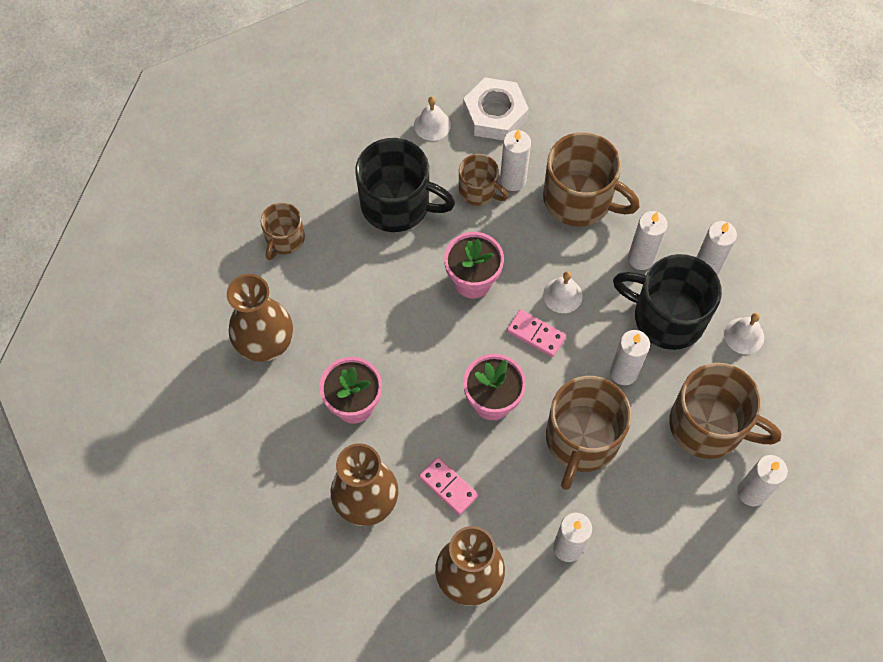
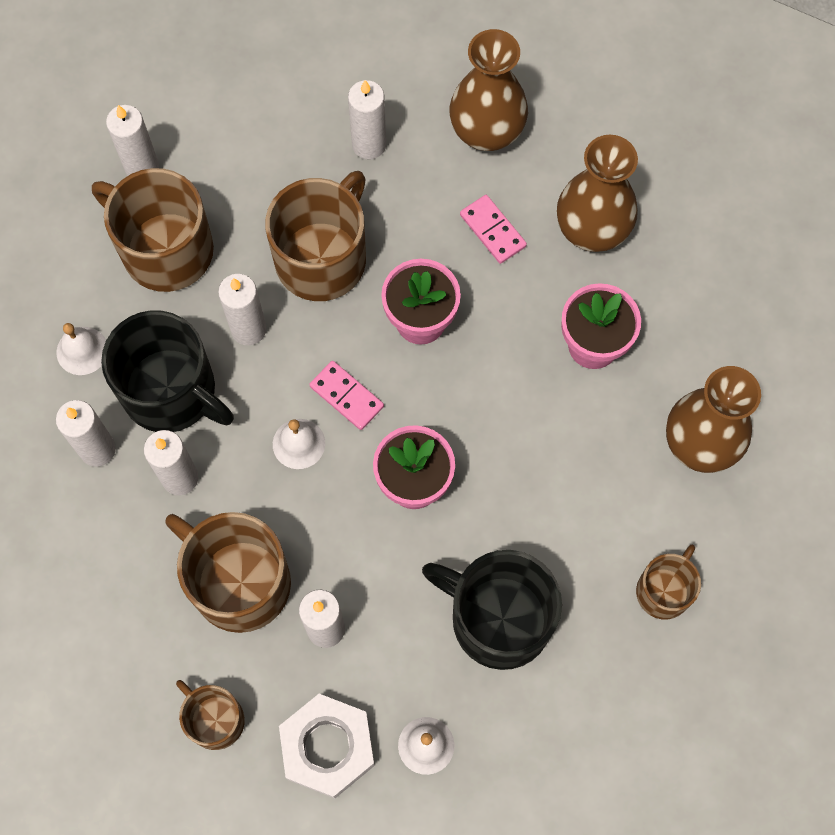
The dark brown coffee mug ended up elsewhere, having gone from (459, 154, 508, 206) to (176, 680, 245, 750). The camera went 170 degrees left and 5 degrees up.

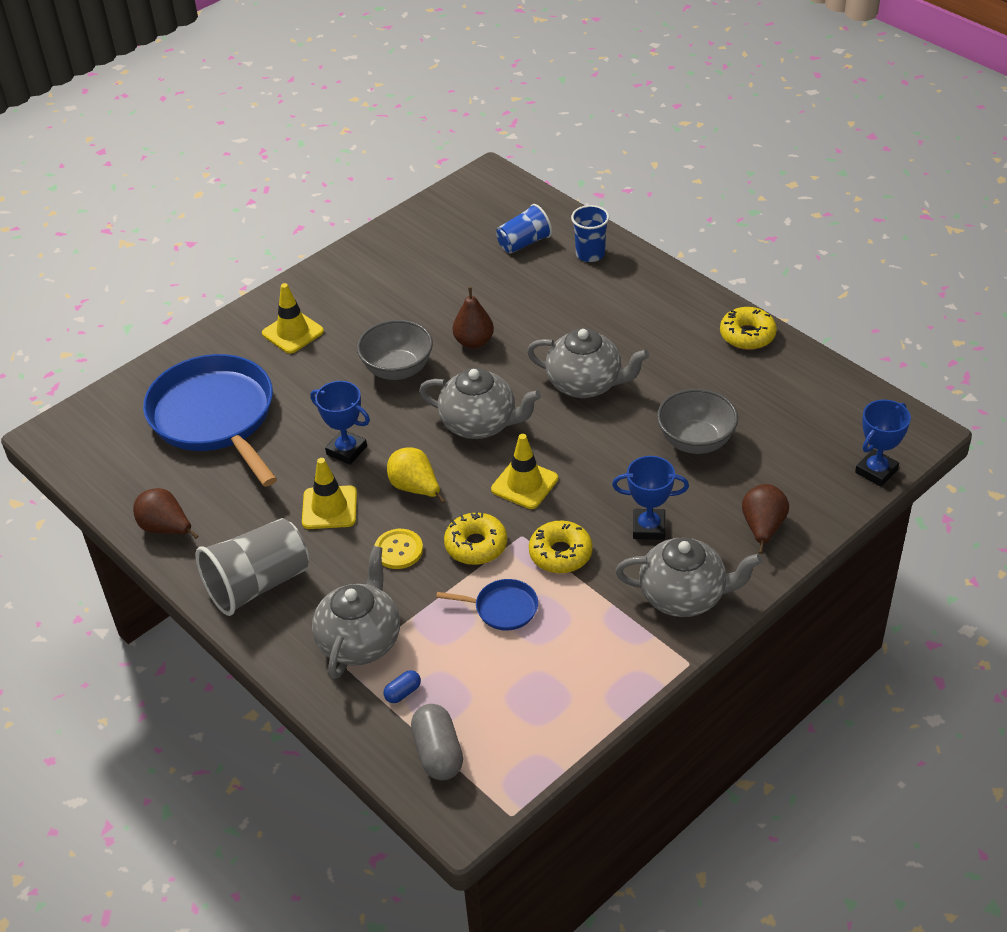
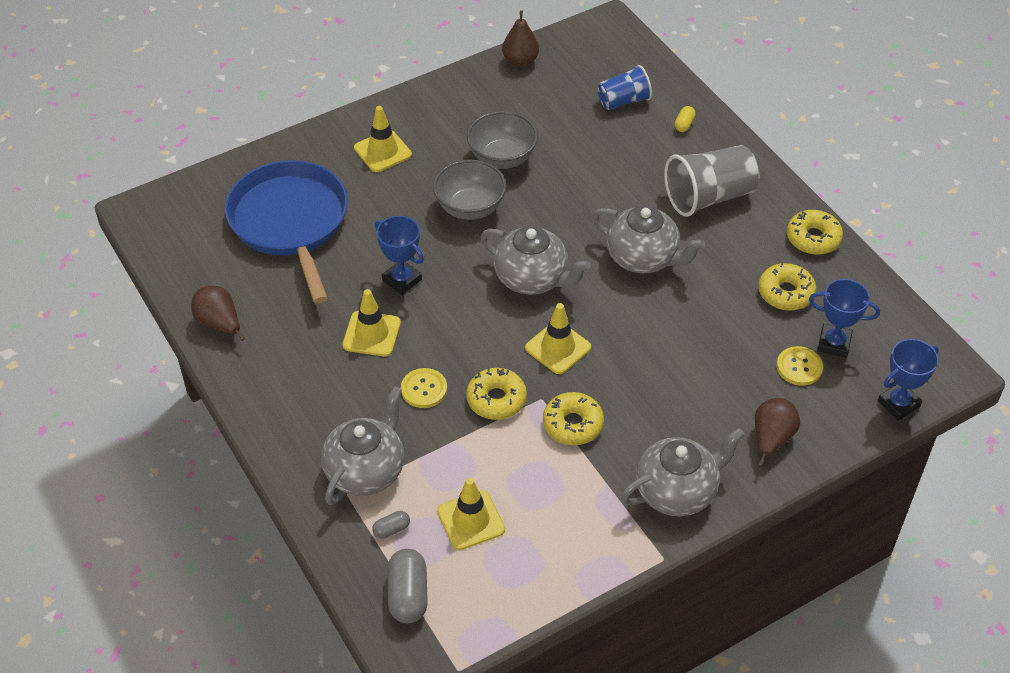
Where the blue cup stood at (571, 205, 609, 262), the yellow capsule came to stand at (675, 106, 696, 132). The dark brown pear fruit ended up elsewhere, having gone from (453, 287, 494, 349) to (502, 11, 539, 67). The gray bowl ended up elsewhere, having gone from (657, 388, 738, 454) to (467, 111, 538, 169). The second view lost the yellow pear fruit at (387, 447, 445, 503). The blue prize cup ended up elsewhere, having gone from (612, 456, 689, 540) to (809, 279, 880, 358). The gray cup ended up elsewhere, having gone from (196, 518, 309, 616) to (664, 145, 759, 217). The gray tea pot at (615, 537, 762, 617) ended up facing another way, 45 degrees counterclockwise from before. The second view lost the blue frying pan at (436, 579, 538, 631). What was the blue capsule at (383, 670, 421, 703) turned into the gray capsule at (372, 511, 410, 539). The second view gained the yellow donut at (758, 263, 816, 311). The second view gained the yellow shirt button at (776, 346, 823, 386). The second view gained the yellow road cone at (437, 478, 505, 550). The camera went 10 degrees right and 5 degrees up.

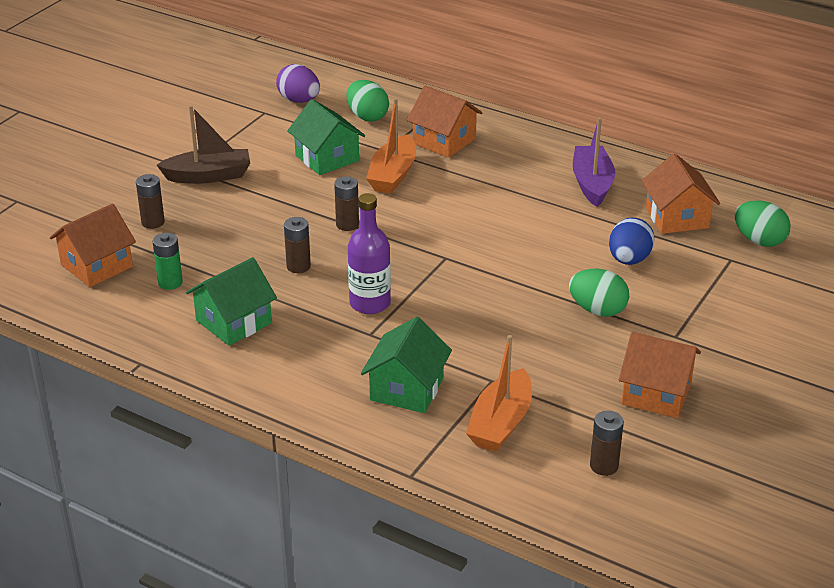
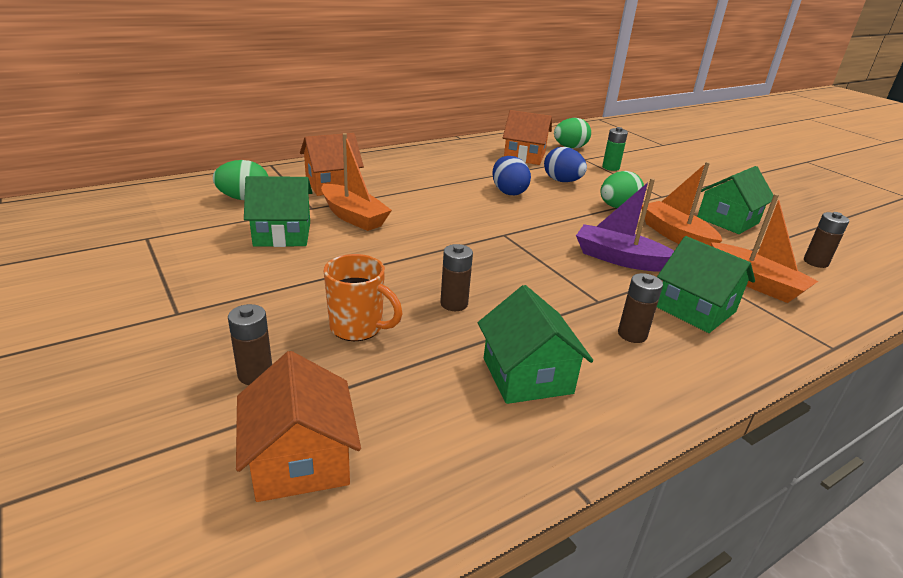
The second view lost the purple toy egg at (276, 64, 320, 103). The second view lost the dark brown toy boat at (157, 105, 250, 184). The purple toy boat ended up elsewhere, having gone from (573, 117, 615, 207) to (576, 178, 674, 272). The dark brown AA battery ended up elsewhere, having gone from (334, 176, 359, 231) to (618, 273, 663, 343). The second view lost the purple drink bottle at (348, 193, 391, 314). The leaf-green AA battery ended up elsewhere, having gone from (152, 233, 183, 290) to (602, 127, 628, 171). What was the bright orange toy house at (619, 332, 701, 418) turned into the leaf-green toy house at (697, 166, 774, 234). The second view gained the blue toy egg at (493, 156, 531, 195). The second view gained the bright orange toy boat at (641, 162, 722, 246). The second view gained the bright orange coffee mug at (324, 254, 403, 341). The camera went 65 degrees left and 5 degrees down.

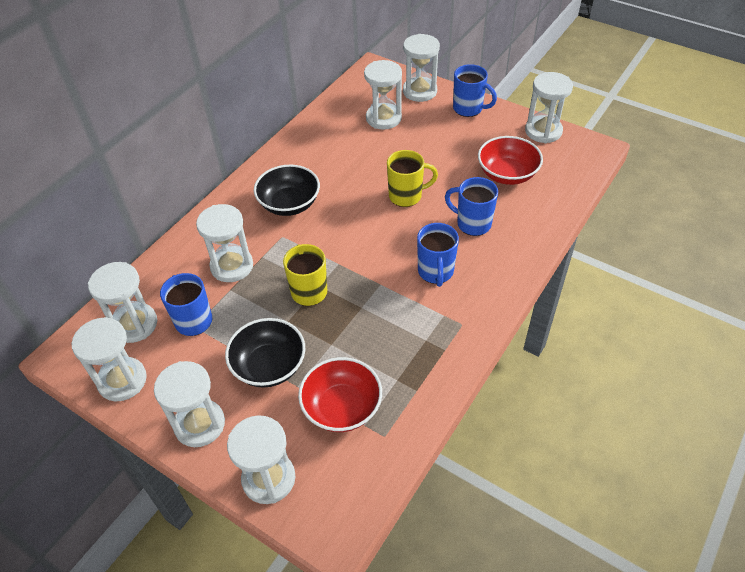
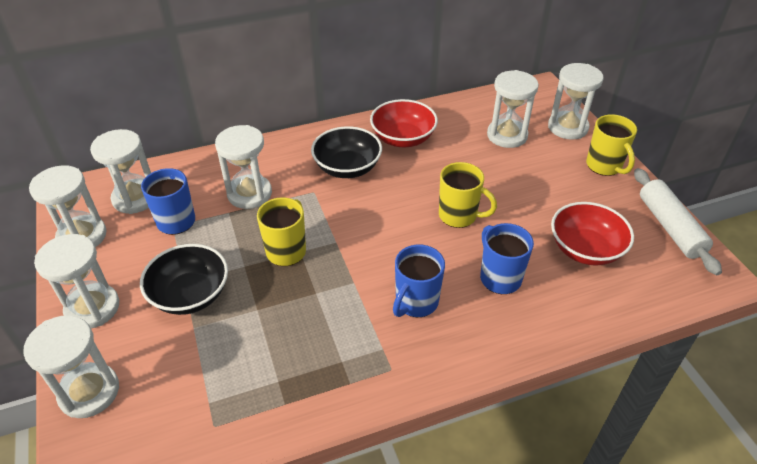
What was the blue coffee mug at (453, 64, 497, 117) turned into the yellow coffee mug at (586, 114, 637, 176). Where the pure white sand timer stood at (525, 72, 573, 143), the pure white pastry roller came to stand at (634, 168, 722, 275). The red bowl ended up elsewhere, having gone from (298, 357, 382, 432) to (370, 99, 438, 147). The camera went 35 degrees right and 5 degrees down.

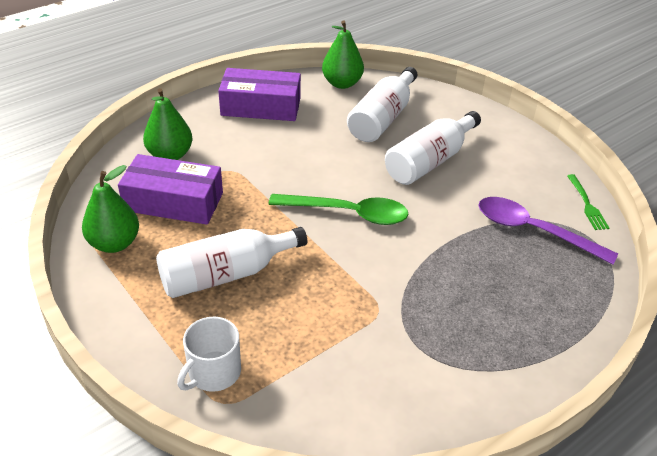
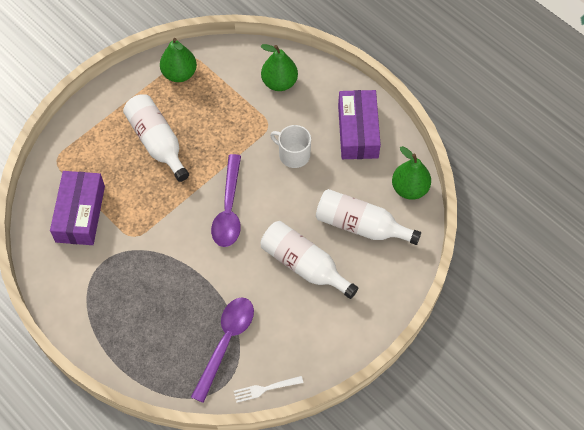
The purple package ended up elsewhere, having gone from (118, 154, 223, 225) to (50, 171, 105, 245). What was the leaf-green dinner fork at (567, 174, 609, 230) turned into the pure white dinner fork at (234, 376, 303, 403). What was the leaf-green spoon at (268, 194, 409, 225) turned into the purple spoon at (211, 154, 241, 247). The pure white coffee mug ended up elsewhere, having gone from (177, 317, 241, 392) to (270, 125, 311, 168). The camera went 85 degrees right and 20 degrees up.

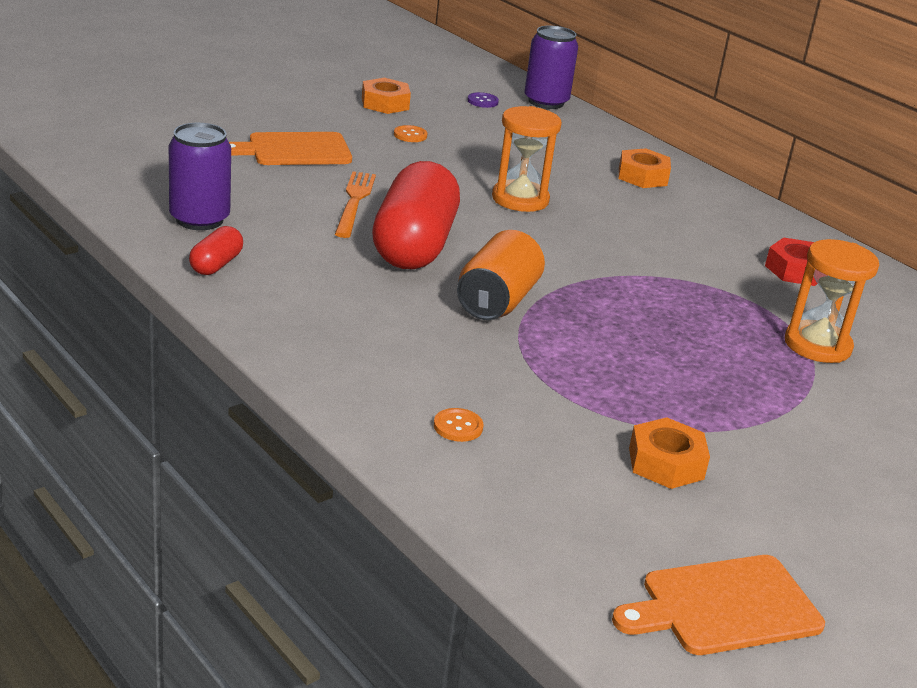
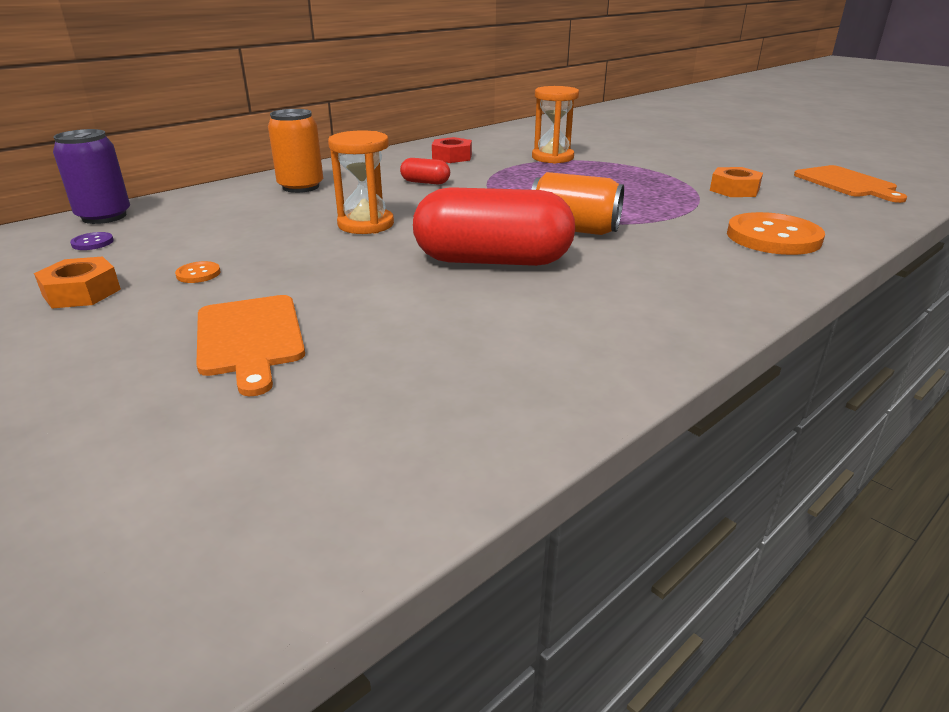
The second view lost the purple tin at (169, 123, 231, 230). Where the bright orange hex nut stood at (619, 148, 671, 188), the bright orange tin came to stand at (268, 109, 323, 193). The second view lost the bright orange dinner fork at (335, 171, 376, 238). The red capsule ended up elsewhere, having gone from (189, 226, 243, 275) to (400, 158, 450, 184). The size of the bright orange shirt button at (434, 408, 483, 442) changed by a factor of 2.41. The camera went 90 degrees left and 0 degrees up.

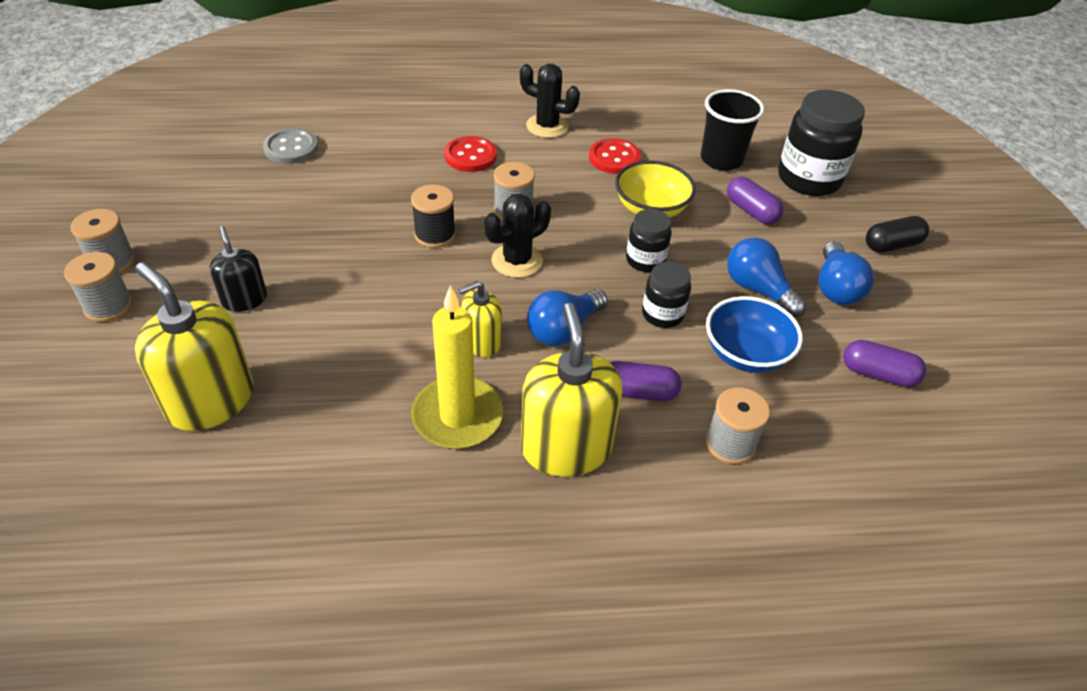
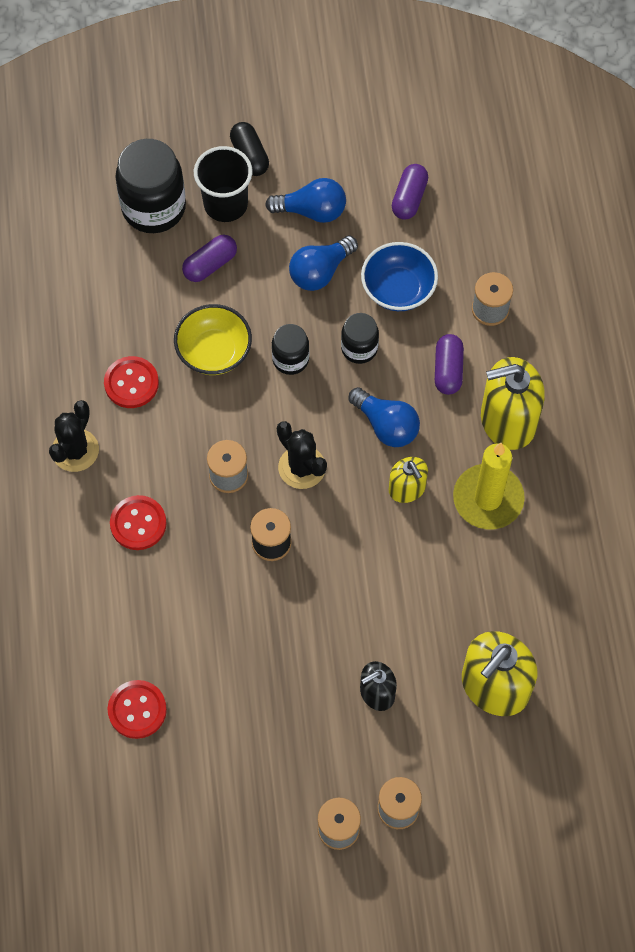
The ebony cup ended up elsewhere, having gone from (700, 89, 764, 171) to (194, 146, 253, 222). What was the gray shirt button at (263, 128, 318, 164) turned into the red shirt button at (108, 680, 167, 739). The camera went 90 degrees left and 20 degrees up.

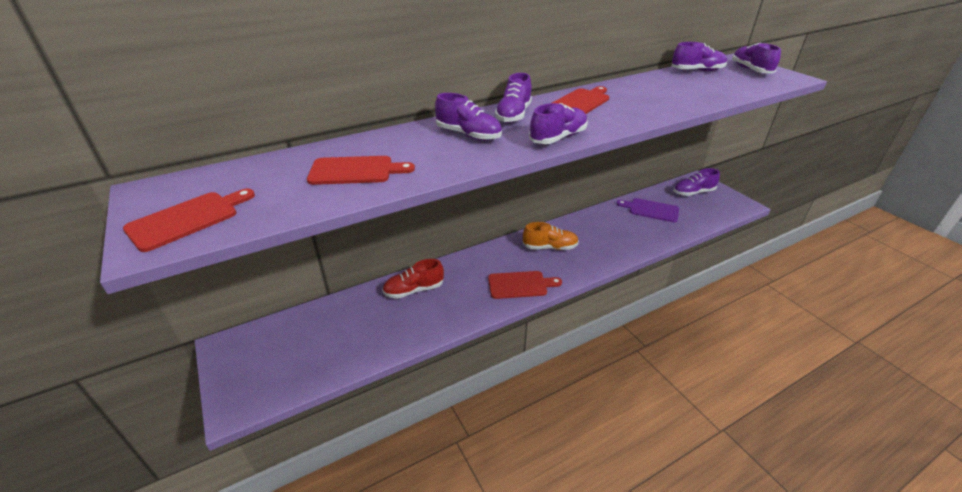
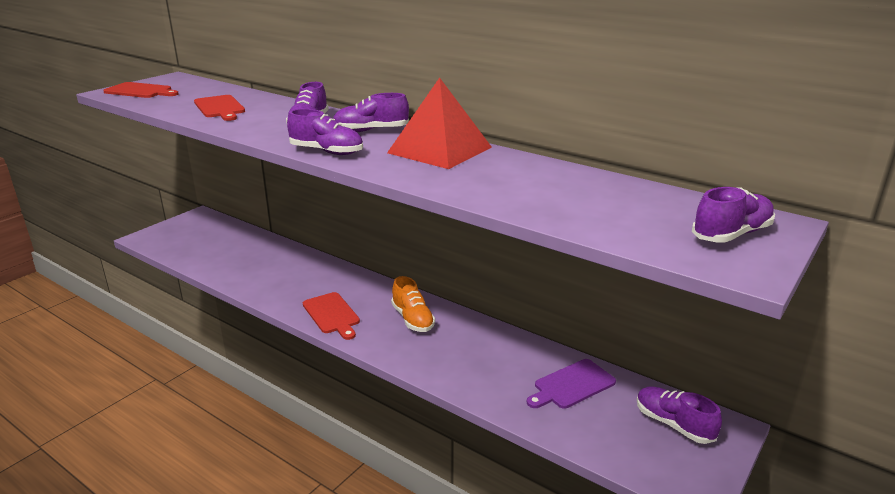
The second view lost the purple shoe at (672, 42, 727, 71). Where the red cutting board stood at (552, 86, 609, 114), the red pyramid shape came to stand at (387, 78, 492, 169). The purple cutting board at (617, 198, 679, 222) ended up facing another way, 120 degrees counterclockwise from before. The second view lost the red shoe at (382, 259, 444, 299). The camera went 65 degrees right and 10 degrees down.

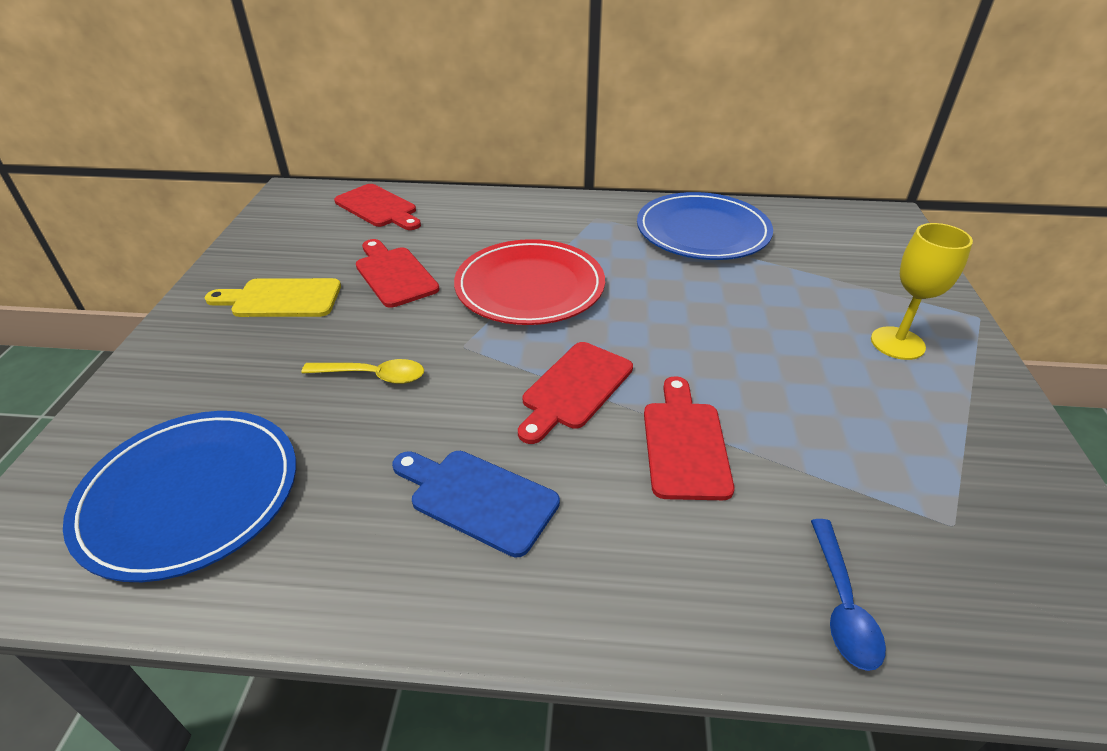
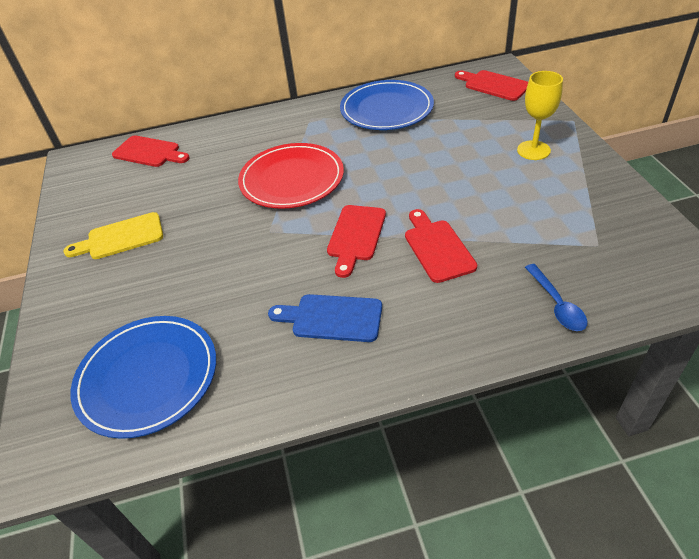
The red cutting board ended up elsewhere, having gone from (356, 239, 439, 308) to (455, 70, 528, 101). The second view lost the yellow spoon at (301, 359, 424, 384). The camera went 15 degrees left and 5 degrees up.

